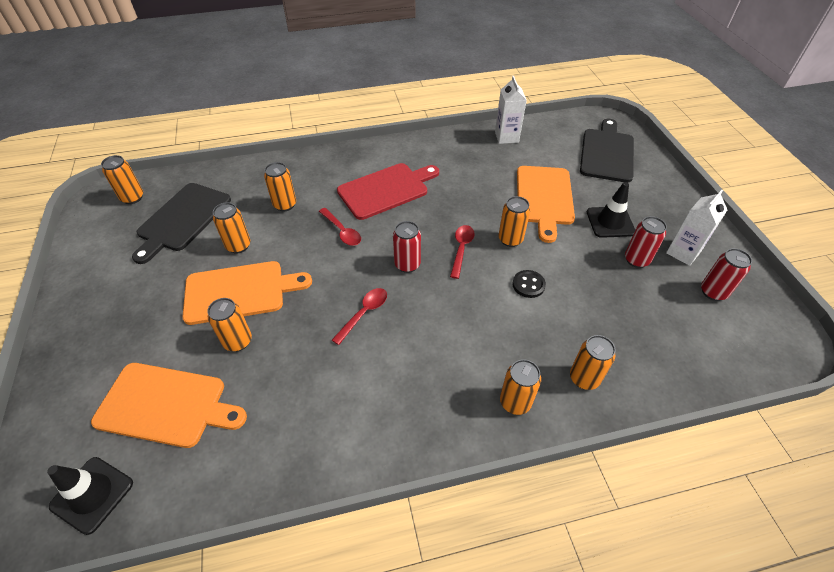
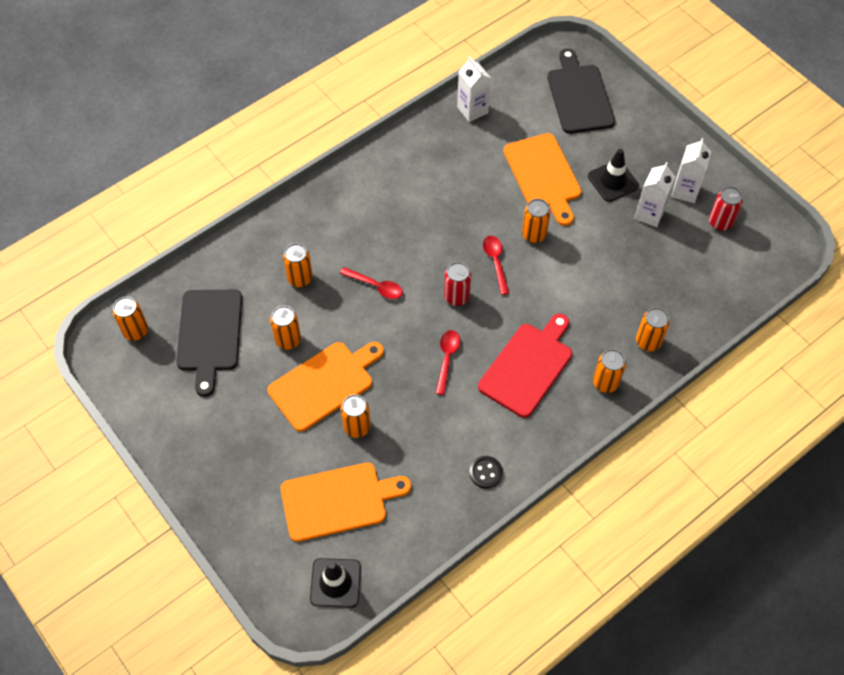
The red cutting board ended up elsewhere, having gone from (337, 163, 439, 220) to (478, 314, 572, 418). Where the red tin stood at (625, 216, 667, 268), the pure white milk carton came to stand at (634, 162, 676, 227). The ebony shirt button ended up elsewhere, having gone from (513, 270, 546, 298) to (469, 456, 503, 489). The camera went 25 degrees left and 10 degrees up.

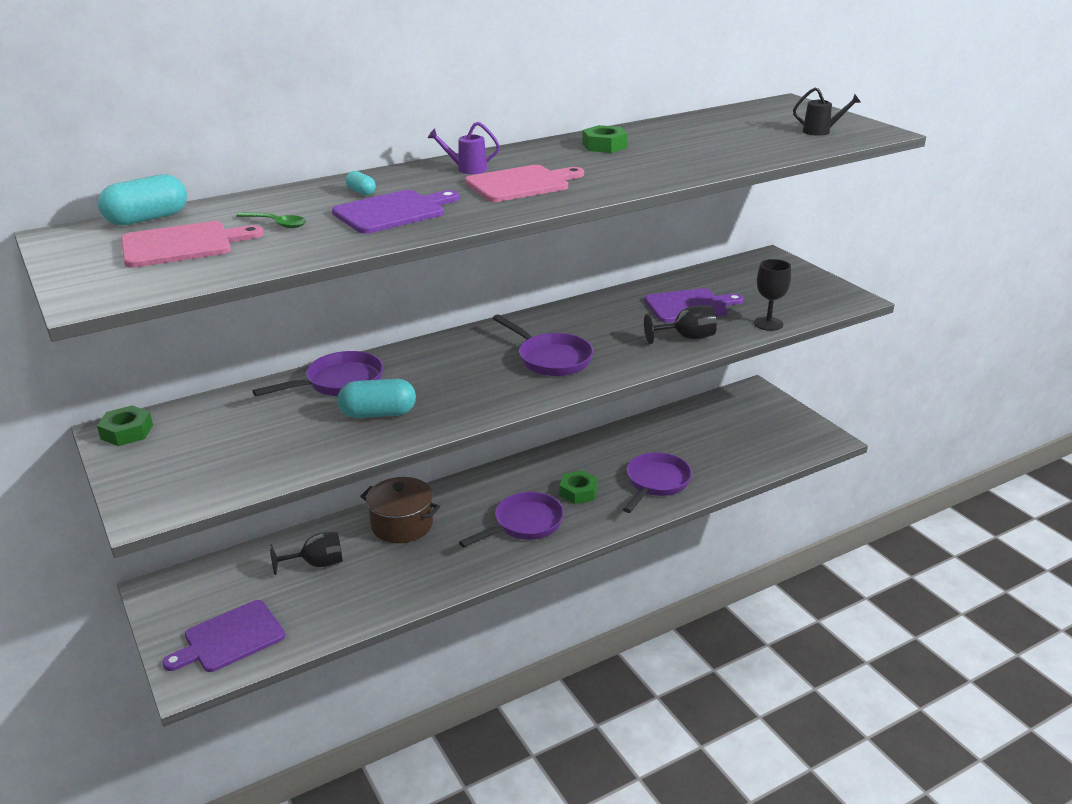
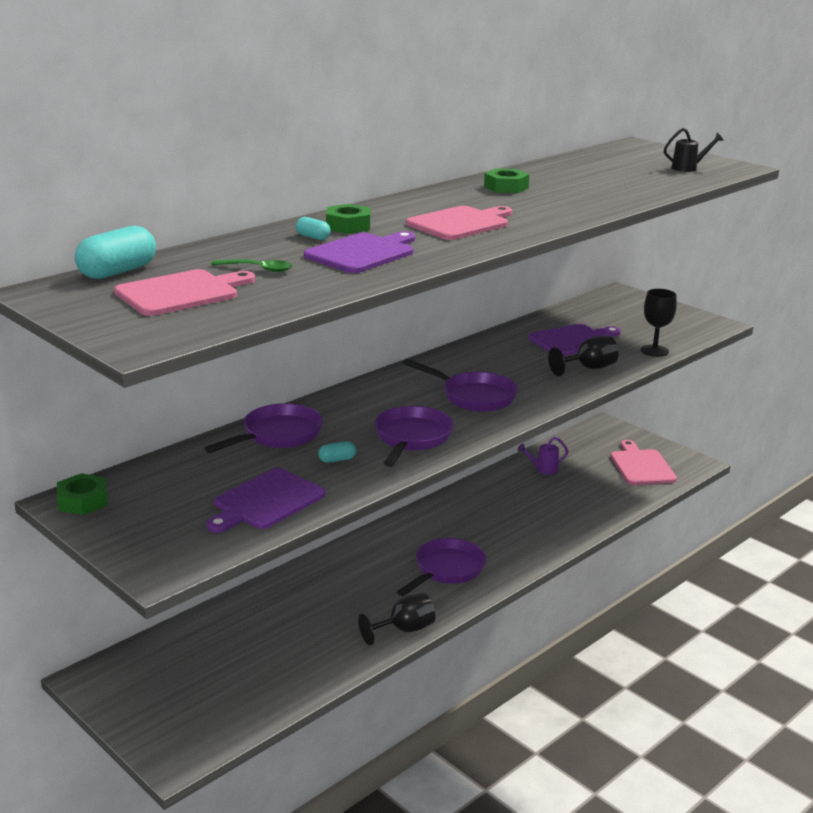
The purple watering can ended up elsewhere, having gone from (428, 122, 500, 174) to (518, 437, 569, 475). The size of the aqua capsule at (338, 379, 416, 418) changed by a factor of 0.50. The purple frying pan ended up elsewhere, having gone from (623, 452, 692, 513) to (375, 406, 454, 467). The leaf-green hex nut ended up elsewhere, having gone from (559, 470, 598, 504) to (326, 204, 370, 234). The second view lost the dark brown pot at (360, 477, 440, 543). The ebony goblet ended up elsewhere, having gone from (270, 531, 343, 575) to (358, 593, 435, 645). The purple cutting board ended up elsewhere, having gone from (162, 600, 285, 672) to (206, 468, 325, 533). The second view gained the rosy cutting board at (610, 440, 677, 485). The camera went 15 degrees left and 5 degrees down.

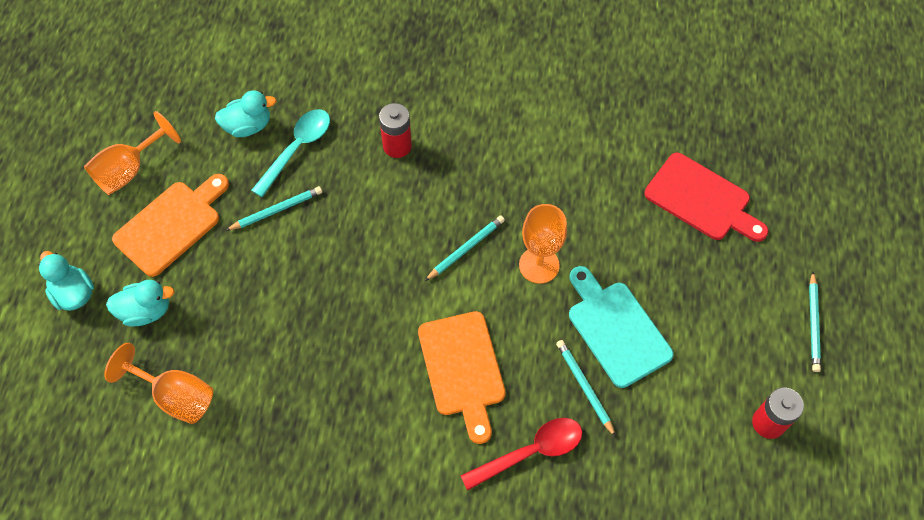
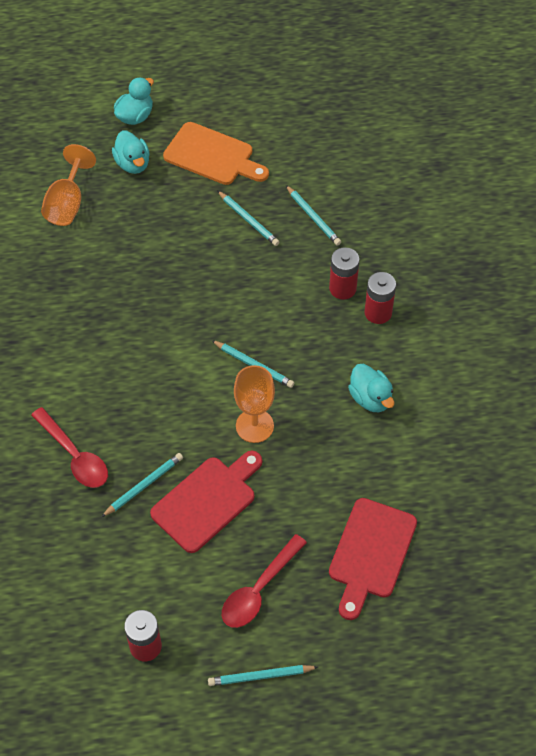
The aqua duck ended up elsewhere, having gone from (215, 90, 276, 137) to (348, 364, 394, 412). Where the aqua spoon stood at (251, 109, 330, 197), the aqua lead pencil came to stand at (286, 185, 341, 246). The second view lost the bright orange goblet at (84, 111, 181, 195). What was the aqua cutting board at (569, 266, 674, 388) turned into the red cutting board at (150, 451, 262, 553). The second view lost the bright orange cutting board at (418, 311, 506, 444). The second view gained the red AA battery at (364, 272, 396, 324). The second view gained the red spoon at (222, 534, 307, 628). The camera went 75 degrees right and 5 degrees down.

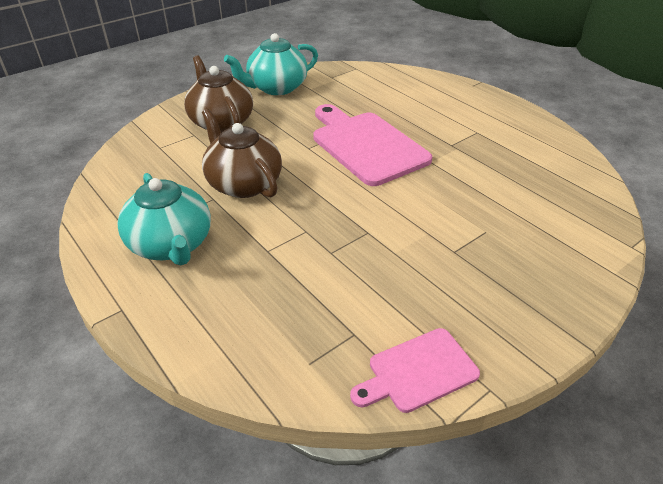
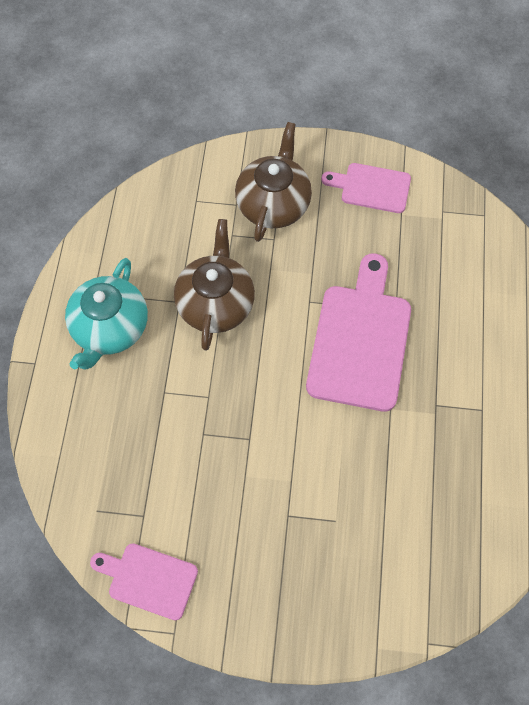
Where the aqua tea pot stood at (224, 33, 318, 95), the rosy cutting board came to stand at (321, 163, 411, 213). The camera went 45 degrees right and 25 degrees up.

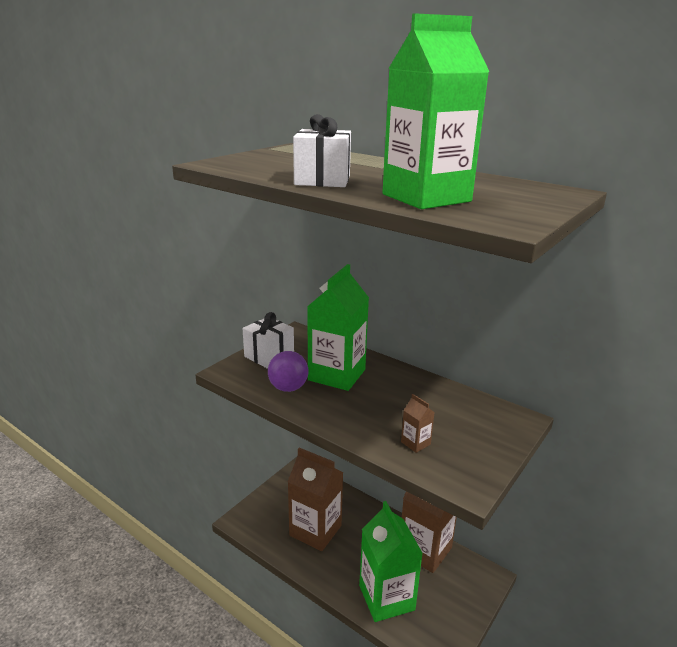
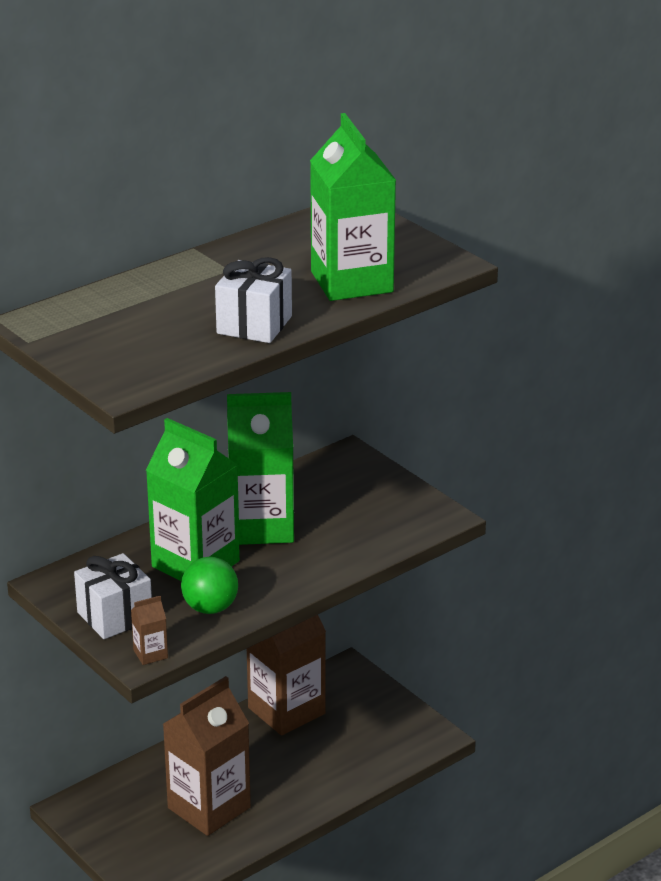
What was the purple ball at (268, 351, 308, 392) turned into the leaf-green ball at (181, 557, 238, 614). The dark brown milk carton ended up elsewhere, having gone from (401, 394, 434, 453) to (131, 596, 168, 665). The leaf-green milk carton ended up elsewhere, having gone from (359, 501, 423, 622) to (227, 392, 294, 545). The camera went 75 degrees left and 5 degrees up.

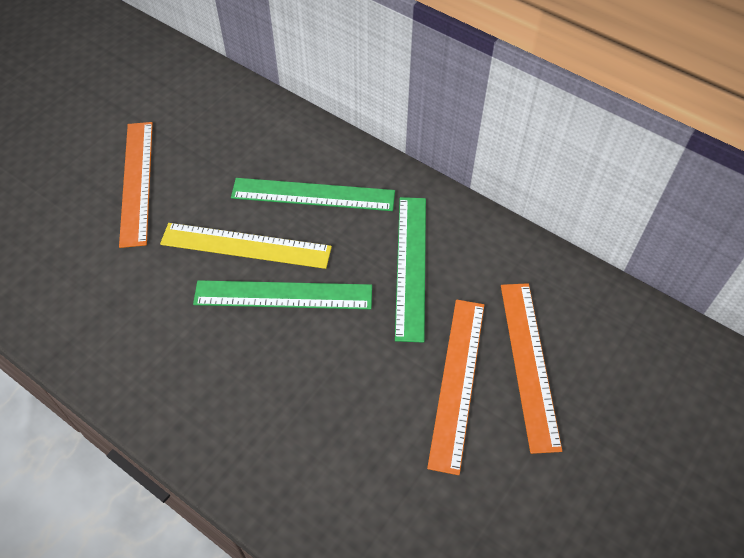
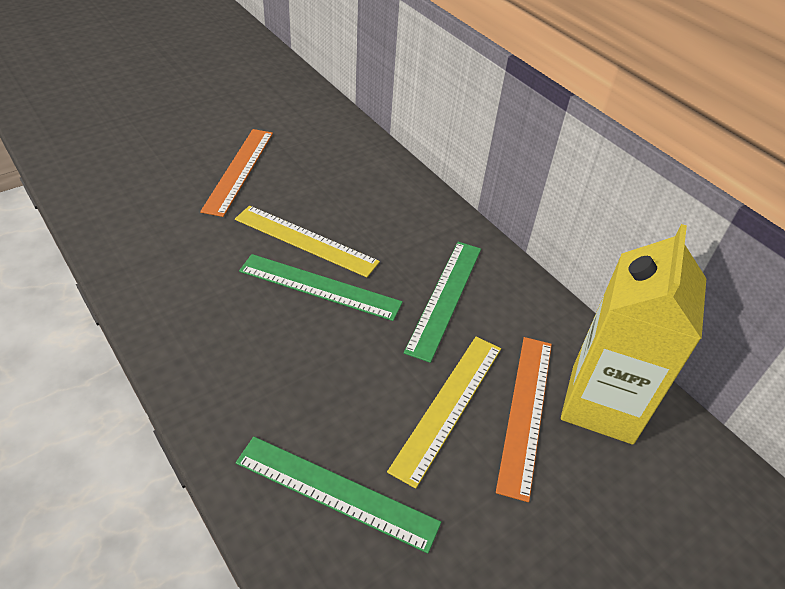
The leaf-green measuring stick ended up elsewhere, having gone from (231, 178, 395, 211) to (236, 437, 441, 554). What was the bright orange measuring stick at (427, 300, 484, 475) turned into the yellow measuring stick at (387, 337, 501, 489). The second view gained the yellow milk carton at (561, 224, 706, 445). The camera went 15 degrees right and 10 degrees down.

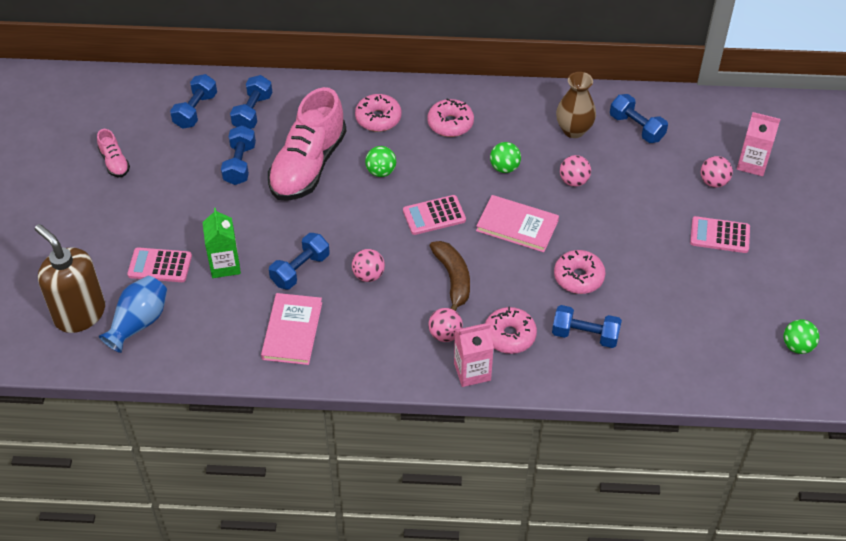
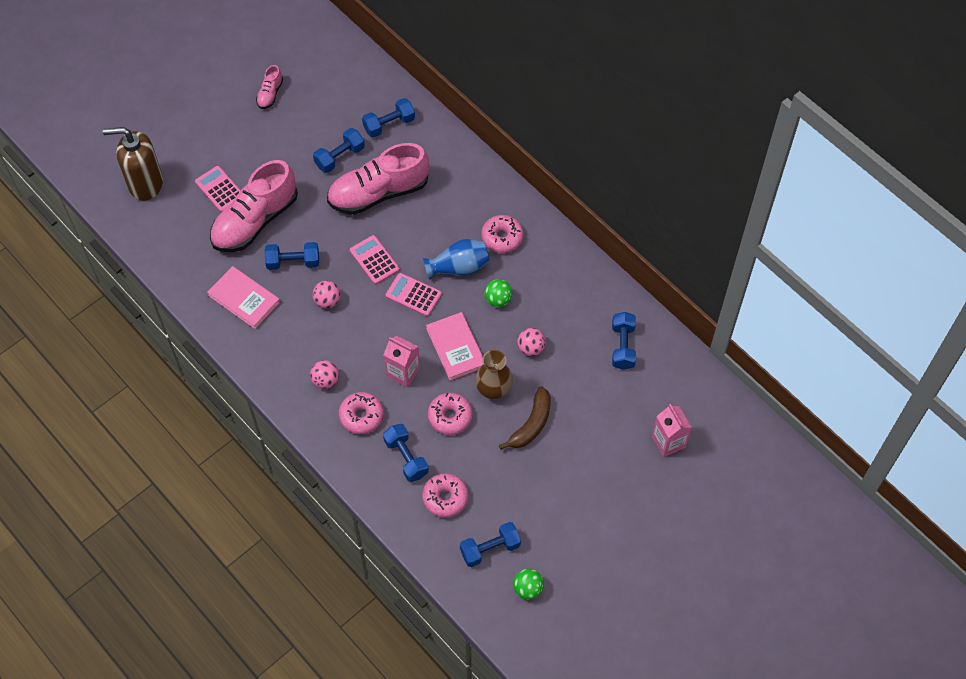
The dark brown vase ended up elsewhere, having gone from (556, 72, 596, 138) to (475, 350, 513, 399). The blue hand weight ended up elsewhere, having gone from (170, 74, 217, 129) to (460, 522, 521, 567). The rosy donut ended up elsewhere, having gone from (355, 94, 401, 132) to (422, 473, 468, 518). The second view lost the leaf-green ball at (365, 146, 396, 177). The second view lost the rosy ball at (701, 156, 733, 187). Where the leaf-green milk carton stood at (202, 208, 241, 278), the rosy shoe came to stand at (210, 160, 298, 252). The rosy adding machine ended up elsewhere, having gone from (690, 216, 750, 253) to (350, 235, 400, 284). The dark brown pump bottle at (35, 224, 105, 333) ended up facing another way, 90 degrees counterclockwise from before. The dark brown banana fruit ended up elsewhere, having gone from (430, 241, 470, 311) to (499, 386, 551, 450). The blue vase ended up elsewhere, having gone from (99, 276, 167, 353) to (423, 239, 490, 279). The rosy hardcover at (261, 293, 322, 365) ended up facing another way, 75 degrees clockwise from before. The rosy milk carton ended up elsewhere, having gone from (454, 323, 494, 387) to (384, 336, 420, 387). The camera went 45 degrees right and 10 degrees up.

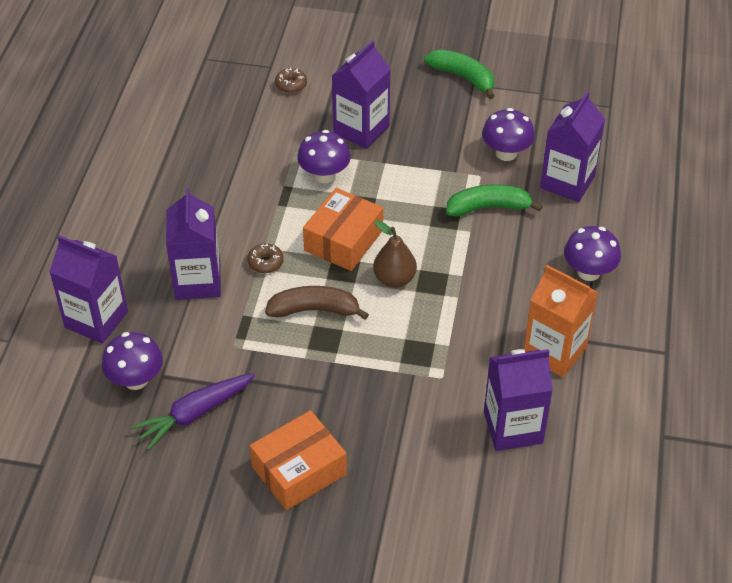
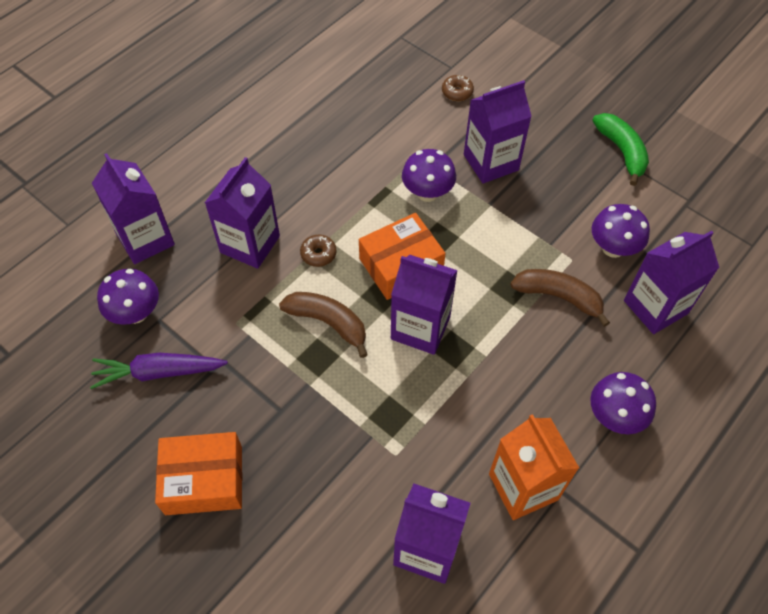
What was the leaf-green banana fruit at (446, 184, 543, 216) turned into the dark brown banana fruit at (511, 269, 610, 327). Where the dark brown pear fruit stood at (373, 220, 417, 288), the purple milk carton came to stand at (391, 255, 458, 355). The camera went 30 degrees right and 10 degrees up.

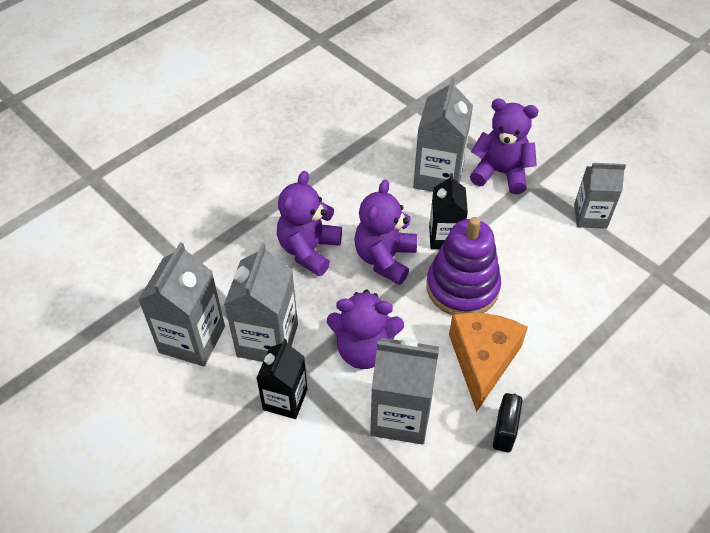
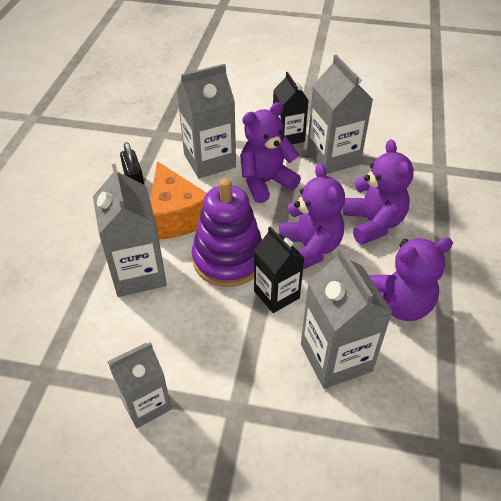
The purple teddy ended up elsewhere, having gone from (470, 99, 539, 194) to (369, 237, 453, 321). The gray milk carton ended up elsewhere, having gone from (138, 242, 225, 366) to (93, 164, 167, 297). The camera went 145 degrees right and 5 degrees down.

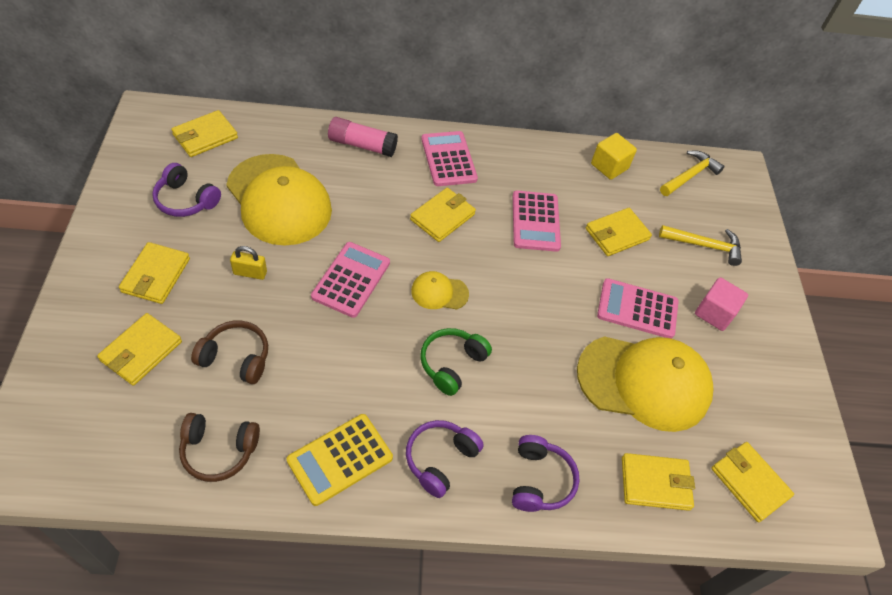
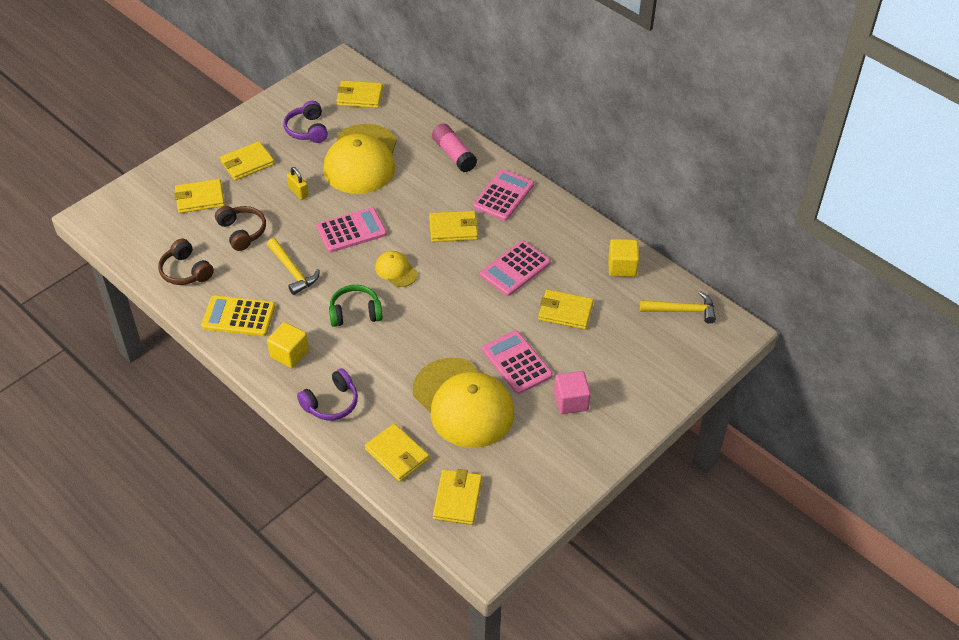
The yellow carpenter's hammer ended up elsewhere, having gone from (659, 225, 742, 266) to (267, 238, 320, 295). Where the purple over-ear headphones stood at (406, 420, 484, 498), the yellow cube came to stand at (267, 322, 309, 368). The camera went 50 degrees right and 5 degrees down.

